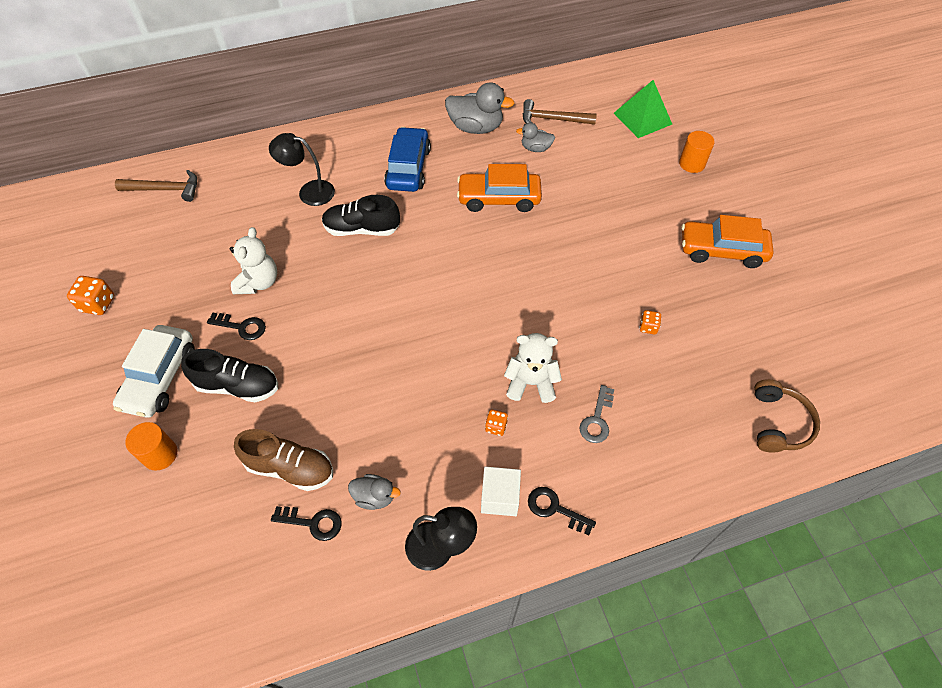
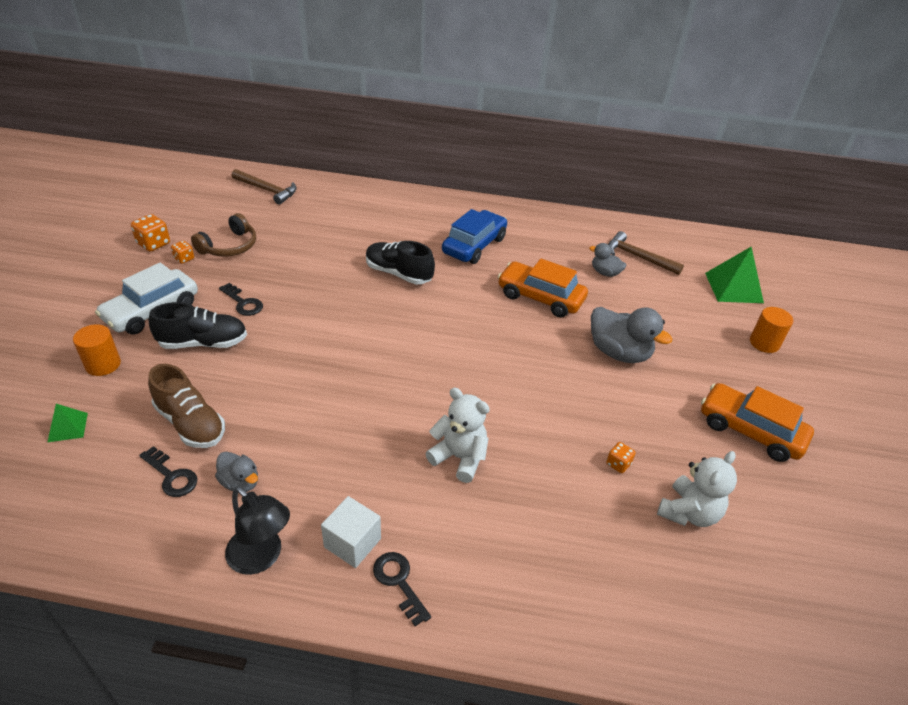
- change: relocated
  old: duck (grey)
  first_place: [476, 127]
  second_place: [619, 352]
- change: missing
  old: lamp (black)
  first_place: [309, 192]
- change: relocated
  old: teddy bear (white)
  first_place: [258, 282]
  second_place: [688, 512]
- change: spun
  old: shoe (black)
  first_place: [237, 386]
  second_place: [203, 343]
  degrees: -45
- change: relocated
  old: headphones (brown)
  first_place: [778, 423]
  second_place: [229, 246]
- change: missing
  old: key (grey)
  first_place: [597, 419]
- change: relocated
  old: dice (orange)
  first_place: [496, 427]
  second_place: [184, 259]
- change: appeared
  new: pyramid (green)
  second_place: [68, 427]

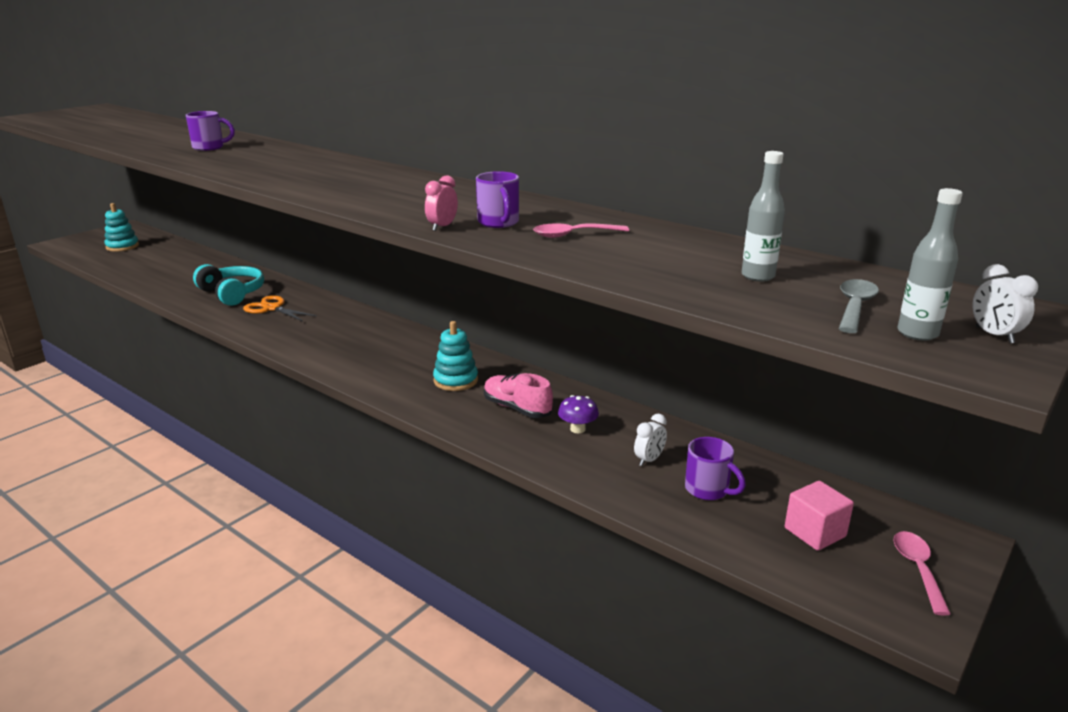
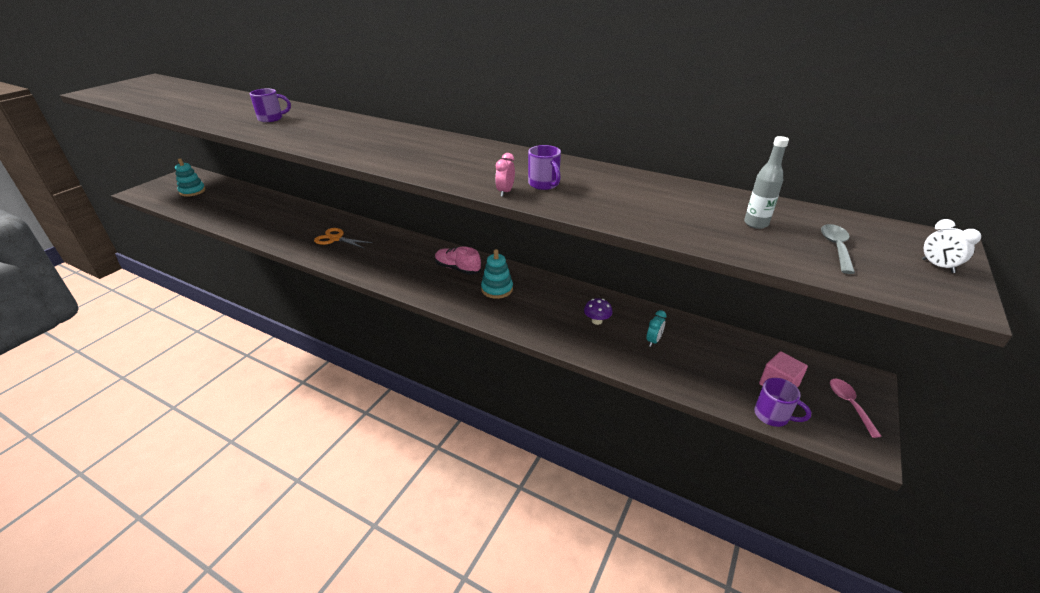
- change: missing
  old: bottle (grey)
  first_place: [917, 334]
- change: missing
  old: spoon (pink)
  first_place: [573, 235]
- change: missing
  old: headphones (turquoise)
  first_place: [232, 293]
- change: relocated
  old: shoe (pink)
  first_place: [517, 408]
  second_place: [457, 268]
- change: colour
  old: clock (white)
  new: clock (turquoise)
  first_place: [649, 460]
  second_place: [653, 341]
- change: relocated
  old: mug (purple)
  first_place: [708, 490]
  second_place: [773, 416]

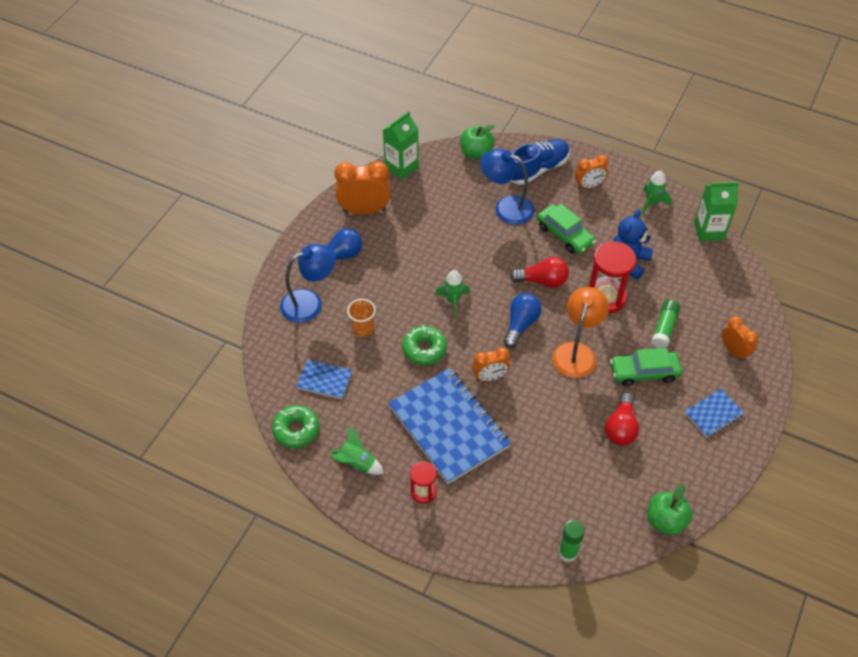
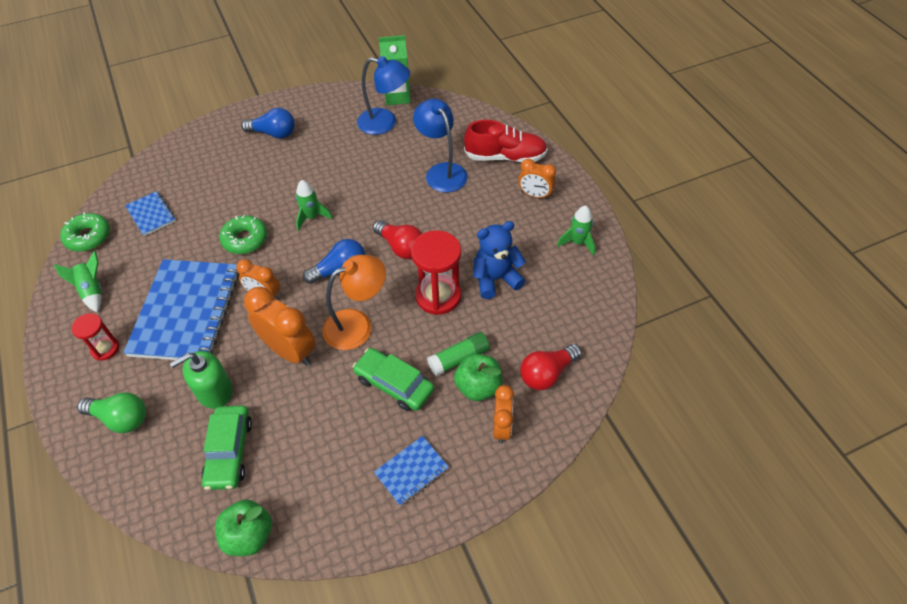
- change: relocated
  old: apple (green)
  first_place: [476, 153]
  second_place: [478, 387]
- change: colour
  old: shoe (blue)
  new: shoe (red)
  first_place: [537, 169]
  second_place: [505, 157]
- change: relocated
  old: clock (orange)
  first_place: [364, 210]
  second_place: [290, 351]
- change: missing
  old: carton (green)
  first_place: [709, 231]
- change: relocated
  old: car (green)
  first_place: [565, 235]
  second_place: [229, 451]
- change: relocated
  old: lamp (blue)
  first_place: [310, 303]
  second_place: [385, 123]
- change: missing
  old: cup (orange)
  first_place: [363, 329]
- change: spun
  old: notebook (blue)
  first_place: [713, 414]
  second_place: [411, 471]
  degrees: -45
- change: relocated
  old: light bulb (red)
  first_place: [621, 427]
  second_place: [547, 373]
- change: missing
  old: glue stick (green)
  first_place: [568, 553]
- change: appeared
  new: soap dispenser (green)
  second_place: [214, 391]
- change: appeared
  new: light bulb (green)
  second_place: [120, 418]

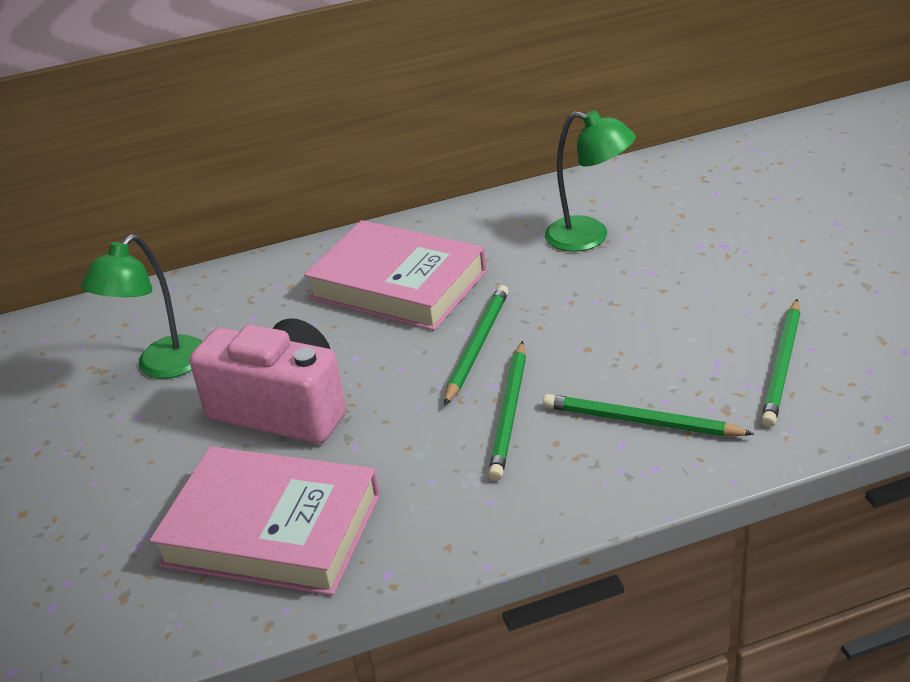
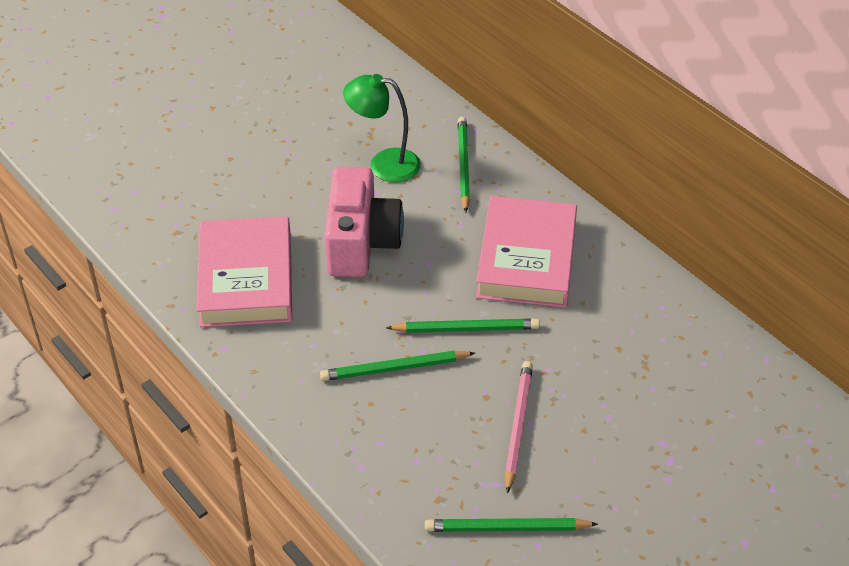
- change: missing
  old: lamp (green)
  first_place: [589, 237]
- change: relocated
  old: pencil (green)
  first_place: [640, 421]
  second_place: [463, 165]
- change: appeared
  new: pencil (pink)
  second_place: [517, 426]

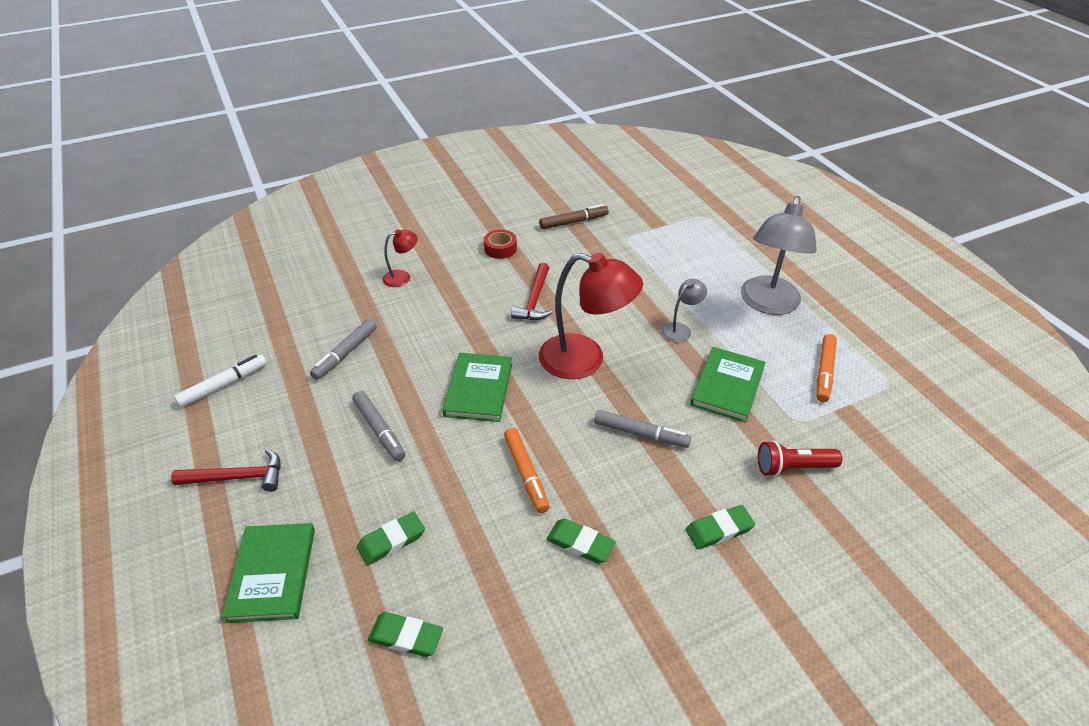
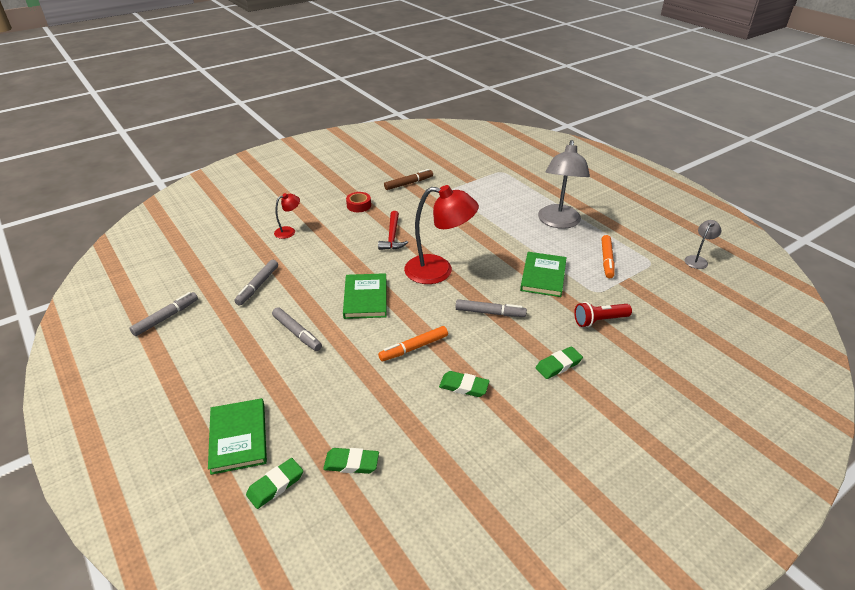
- change: relocated
  old: lamp (grey)
  first_place: [680, 329]
  second_place: [697, 260]
- change: colour
  old: marker (white)
  new: marker (grey)
  first_place: [224, 385]
  second_place: [166, 317]
- change: spun
  old: marker (orange)
  first_place: [526, 474]
  second_place: [413, 348]
  degrees: 90
- change: missing
  old: hammer (red)
  first_place: [237, 477]
- change: relocated
  old: eraser (green)
  first_place: [391, 541]
  second_place: [275, 485]

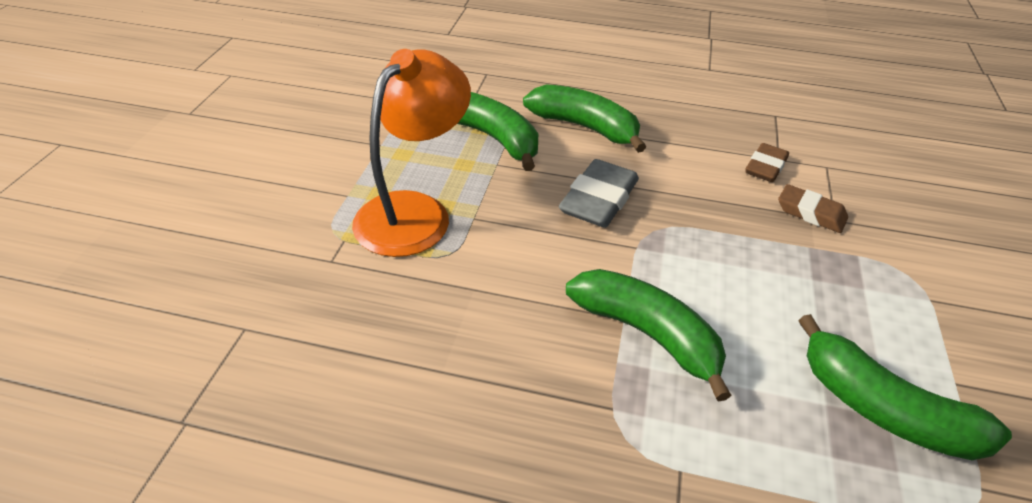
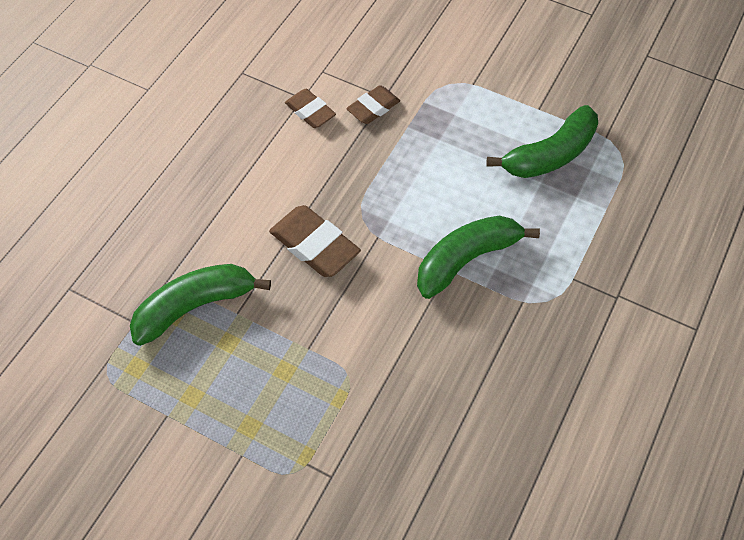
- change: missing
  old: lamp (orange)
  first_place: [414, 211]
- change: missing
  old: banana (green)
  first_place: [585, 127]
- change: colour
  old: eraser (grey)
  new: eraser (brown)
  first_place: [599, 200]
  second_place: [314, 245]

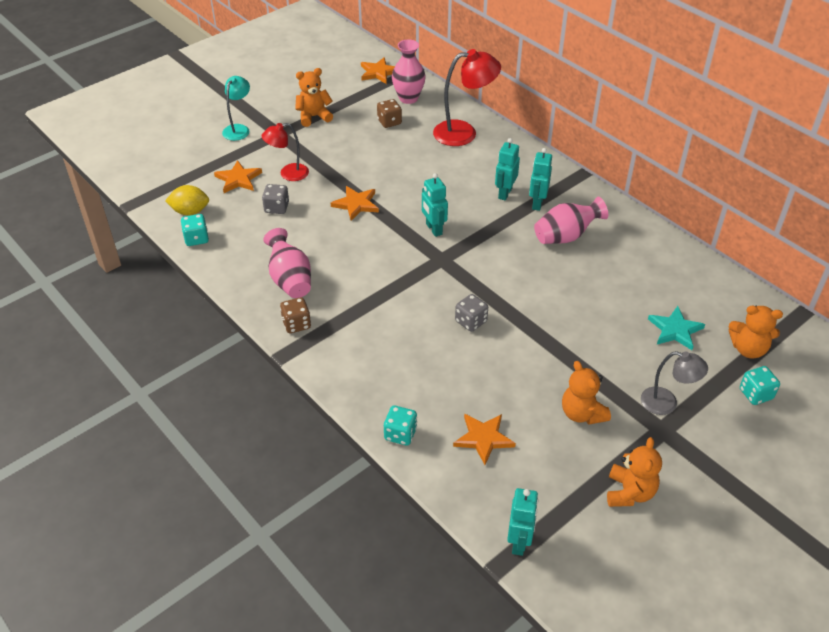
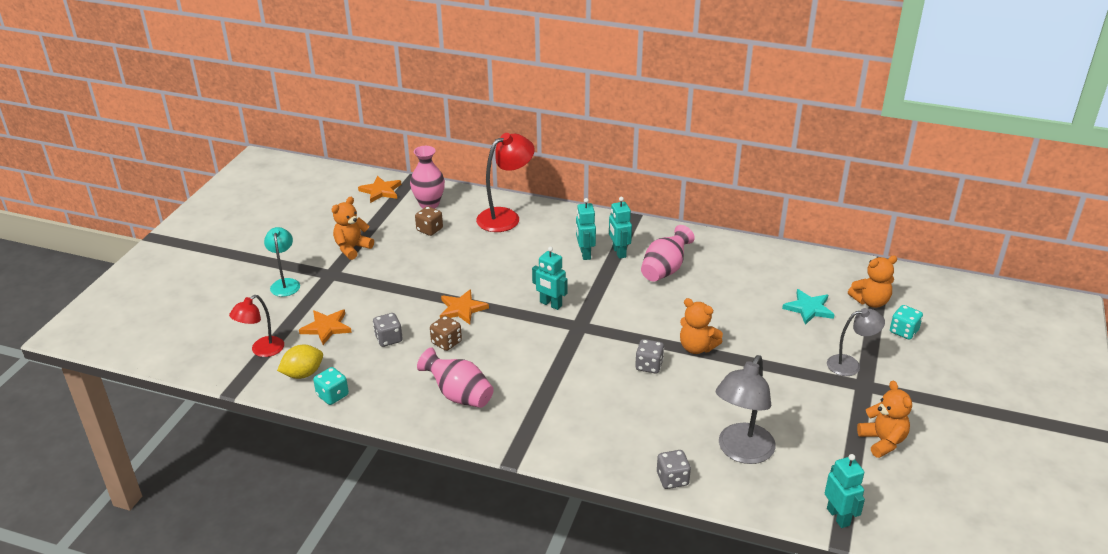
- change: relocated
  old: lamp (red)
  first_place: [288, 174]
  second_place: [262, 350]
- change: relocated
  old: dice (brown)
  first_place: [296, 324]
  second_place: [446, 342]
- change: relocated
  old: teddy bear (orange)
  first_place: [582, 413]
  second_place: [697, 347]
- change: colour
  old: dice (turquoise)
  new: dice (grey)
  first_place: [400, 434]
  second_place: [672, 479]
- change: exchanged
  old: star (orange)
  new: lamp (grey)
  first_place: [483, 438]
  second_place: [741, 452]

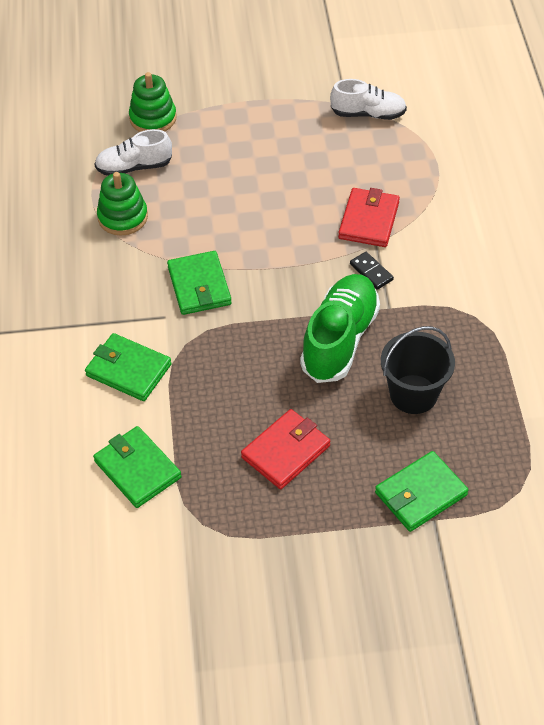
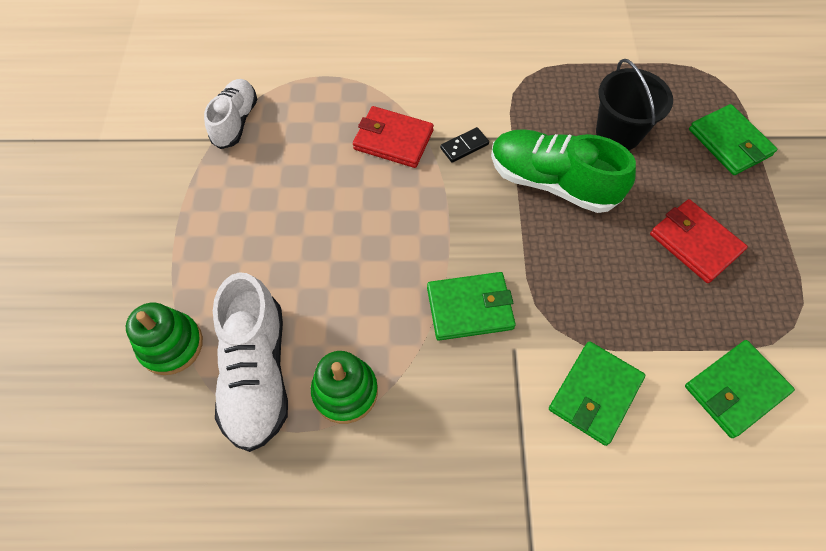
- change: size
  old: shoe (white)
  first_place: [134, 167]
  second_place: [257, 373]
  factor: 1.56

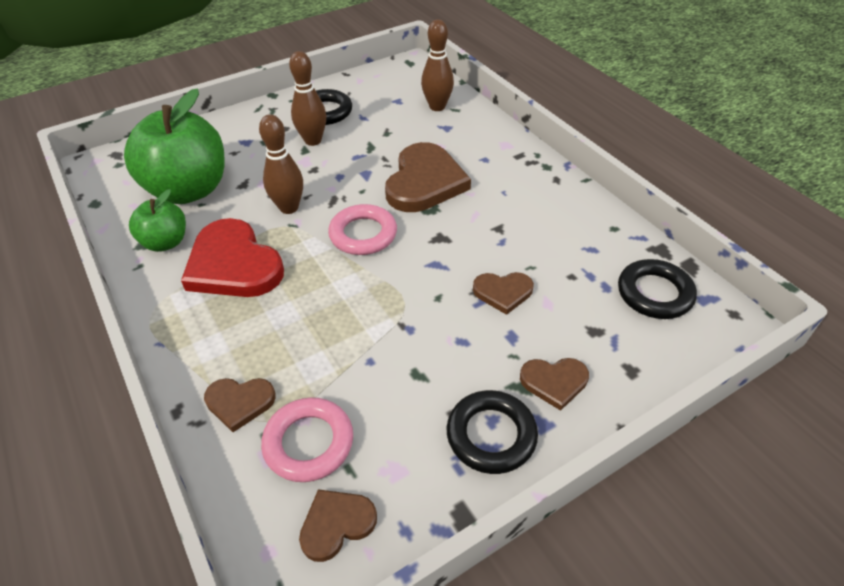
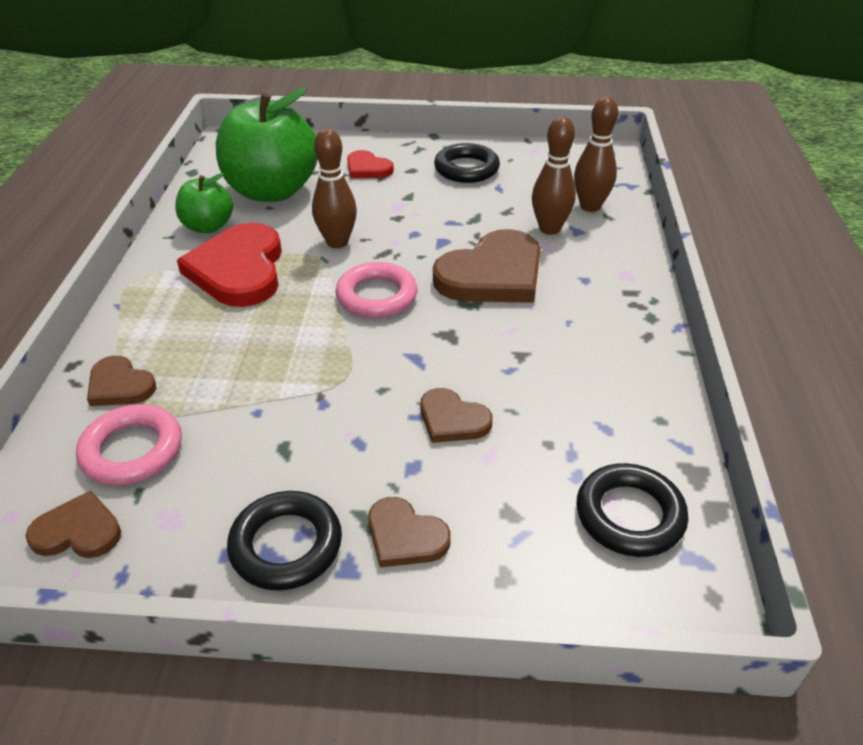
- change: relocated
  old: bowling pin (brown)
  first_place: [313, 141]
  second_place: [549, 229]
- change: appeared
  new: heart (red)
  second_place: [367, 168]

